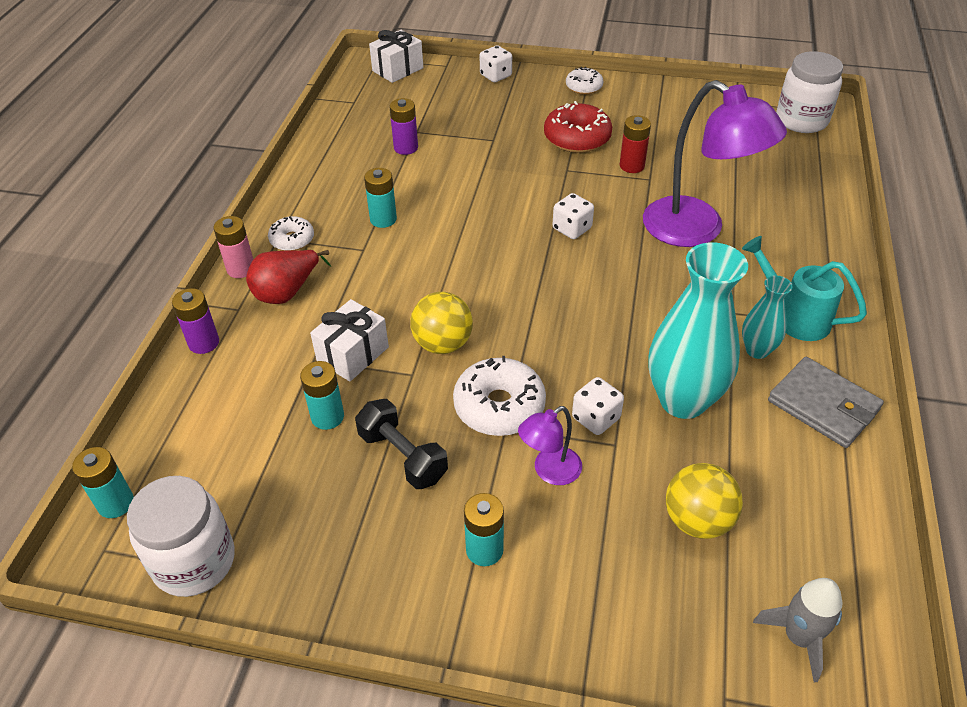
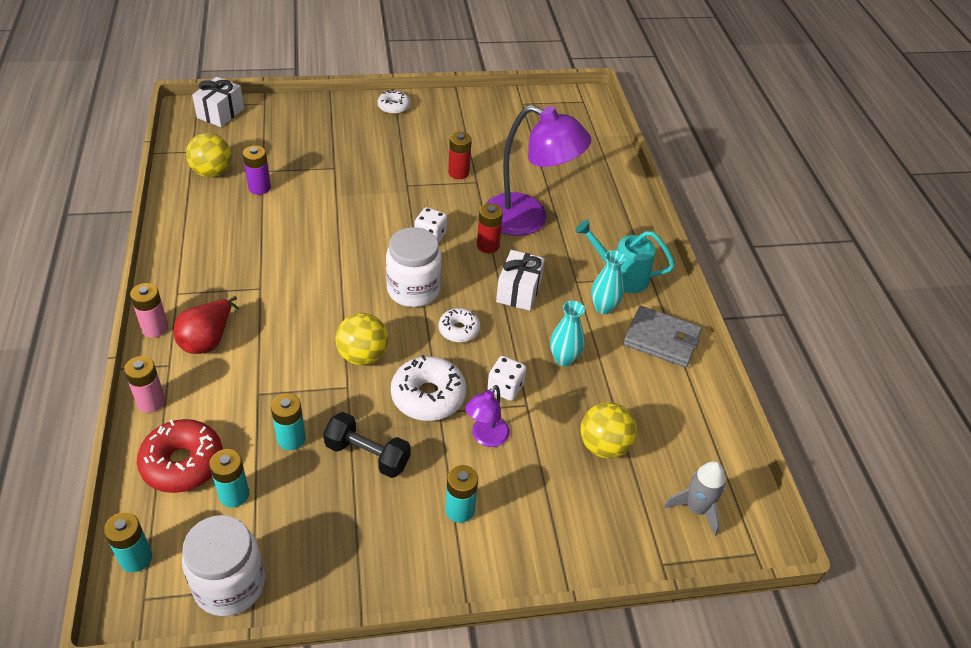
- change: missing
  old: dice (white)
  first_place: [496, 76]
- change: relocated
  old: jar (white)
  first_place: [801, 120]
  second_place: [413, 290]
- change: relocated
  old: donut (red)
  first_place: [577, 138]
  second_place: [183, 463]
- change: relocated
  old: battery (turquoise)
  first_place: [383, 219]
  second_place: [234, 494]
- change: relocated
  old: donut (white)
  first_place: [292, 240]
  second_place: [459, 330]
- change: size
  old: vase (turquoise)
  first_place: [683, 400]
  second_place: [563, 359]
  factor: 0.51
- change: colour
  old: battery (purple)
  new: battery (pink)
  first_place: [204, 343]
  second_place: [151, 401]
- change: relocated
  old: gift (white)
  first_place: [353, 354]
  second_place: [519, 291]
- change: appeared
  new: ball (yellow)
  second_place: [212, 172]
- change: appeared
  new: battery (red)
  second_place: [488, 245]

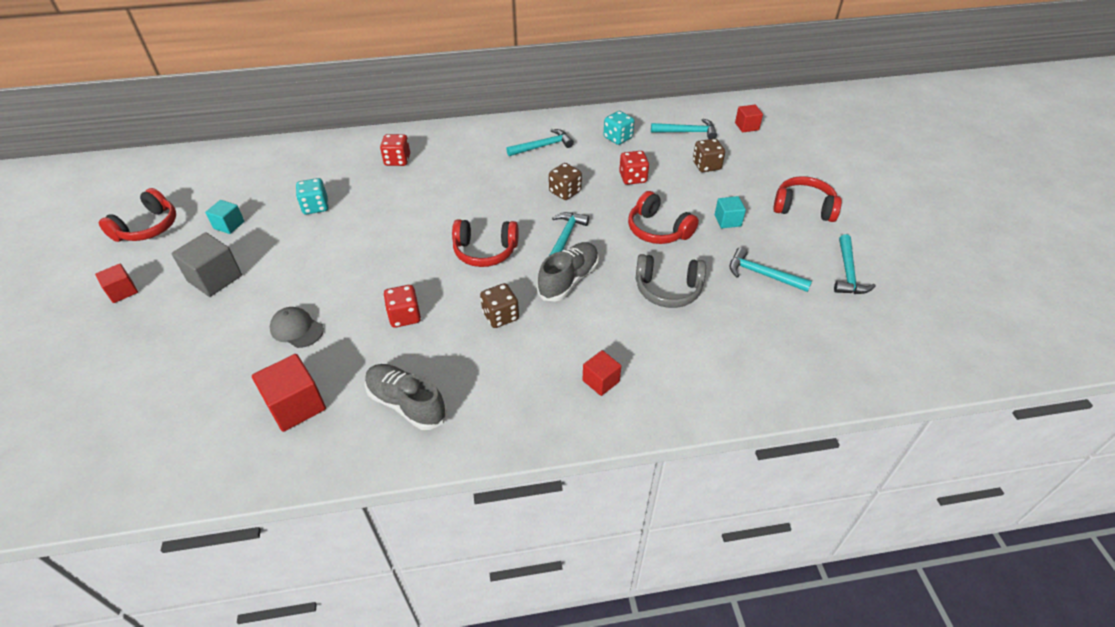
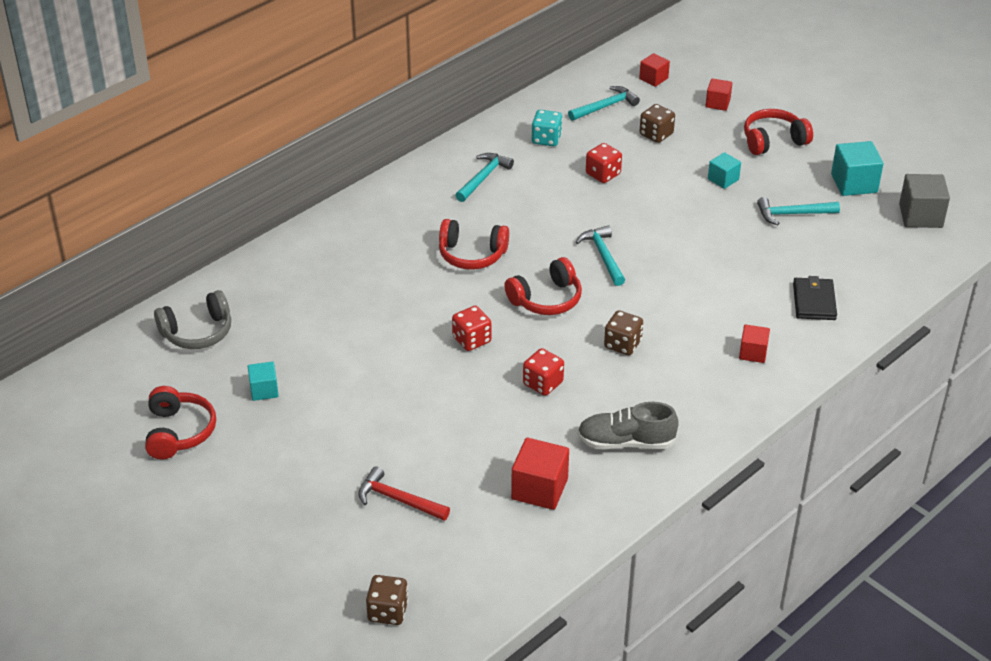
- change: relocated
  old: dice (red)
  first_place: [397, 160]
  second_place: [471, 340]
- change: relocated
  old: dice (brown)
  first_place: [565, 192]
  second_place: [388, 611]
- change: missing
  old: dice (turquoise)
  first_place: [315, 207]
- change: relocated
  old: headphones (red)
  first_place: [658, 230]
  second_place: [472, 255]
- change: relocated
  old: cube (grey)
  first_place: [215, 278]
  second_place: [920, 216]
- change: exchanged
  old: hammer (turquoise)
  new: cube (turquoise)
  first_place: [848, 272]
  second_place: [854, 183]
- change: missing
  old: shoe (grey)
  first_place: [568, 280]
- change: relocated
  old: headphones (grey)
  first_place: [668, 289]
  second_place: [197, 332]
- change: relocated
  old: cube (red)
  first_place: [122, 291]
  second_place: [717, 103]
- change: missing
  old: cap (grey)
  first_place: [296, 329]
- change: appeared
  new: wallet (black)
  second_place: [814, 301]
- change: appeared
  new: hammer (red)
  second_place: [398, 500]

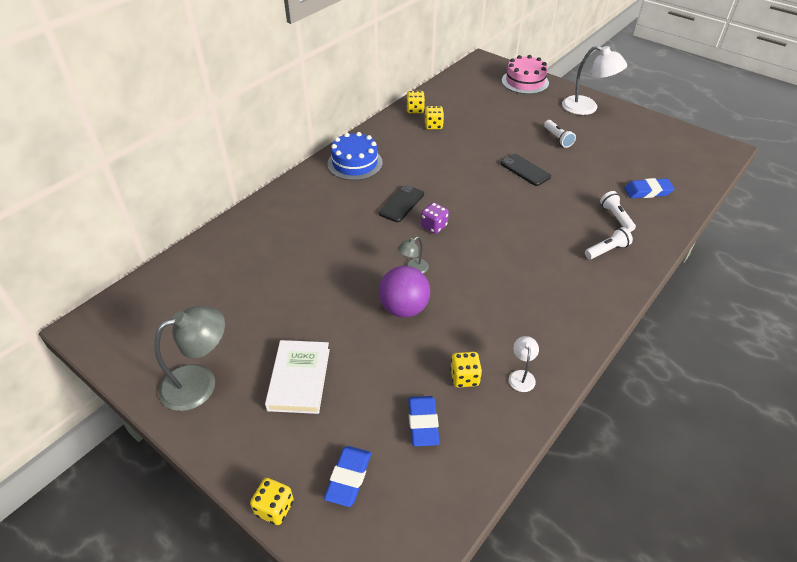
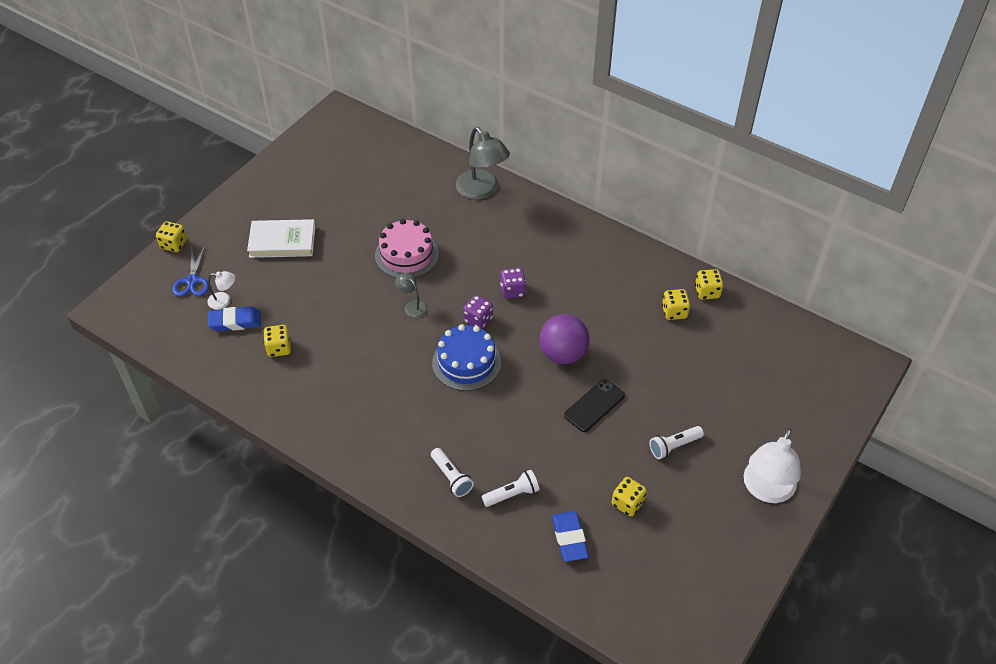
- change: relocated
  old: cake (pink)
  first_place: [525, 82]
  second_place: [406, 255]
- change: relocated
  old: cake (blue)
  first_place: [355, 163]
  second_place: [466, 362]
- change: exchanged
  old: phone (black)
  new: dice (purple)
  first_place: [401, 204]
  second_place: [512, 290]
- change: relocated
  old: ball (purple)
  first_place: [404, 308]
  second_place: [563, 354]
- change: relocated
  old: lamp (grey)
  first_place: [200, 382]
  second_place: [482, 190]
- change: relocated
  old: lamp (white)
  first_place: [521, 376]
  second_place: [224, 301]
- change: exchanged
  old: eraser (blue)
  new: scissors (blue)
  first_place: [348, 478]
  second_place: [192, 281]
- change: appeared
  new: dice (yellow)
  second_place: [627, 503]

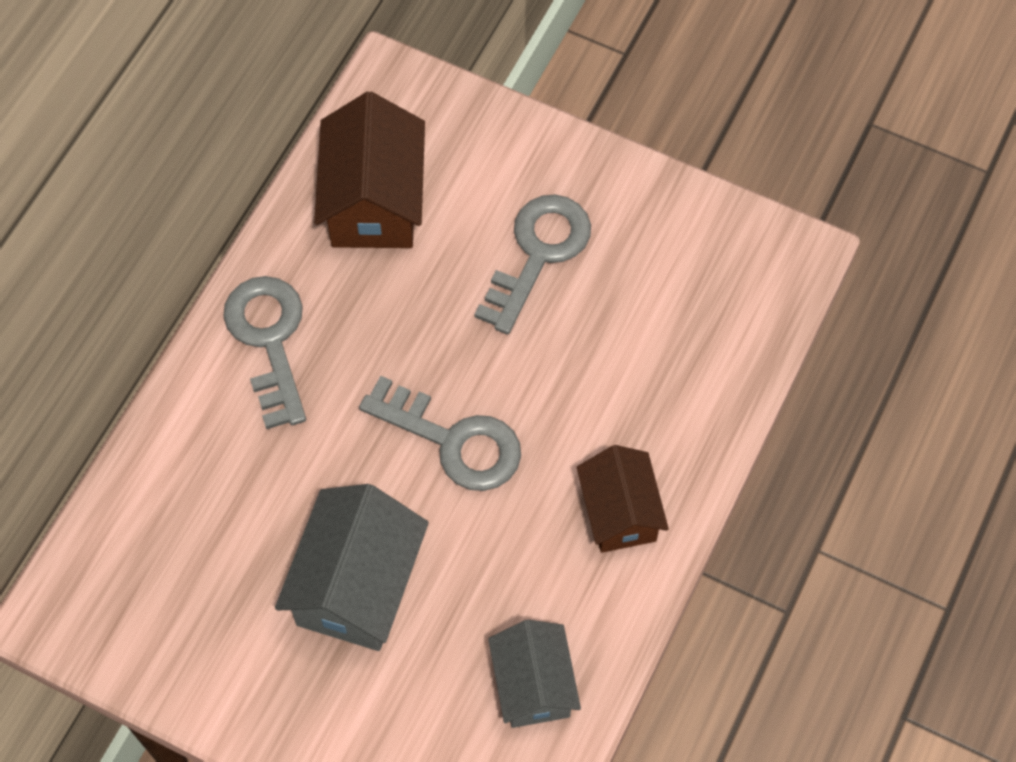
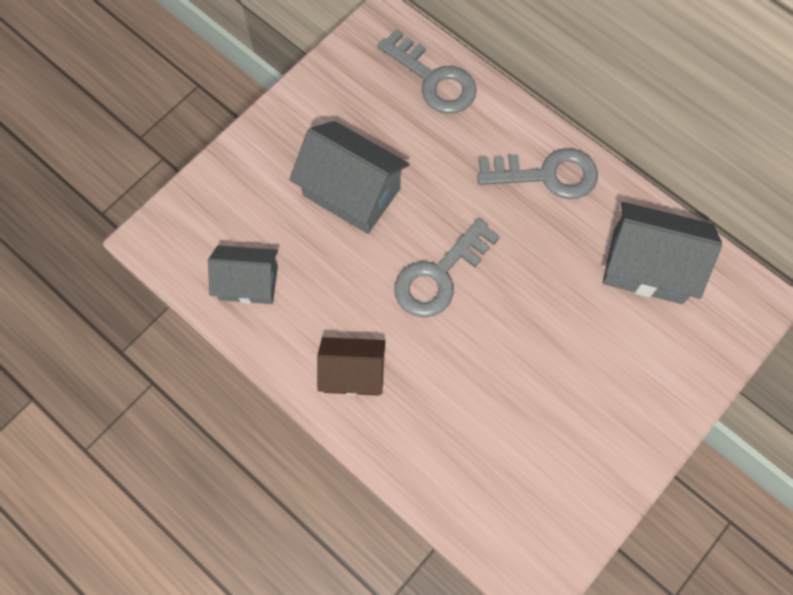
- change: colour
  old: house (brown)
  new: house (grey)
  first_place: [374, 202]
  second_place: [647, 266]
- change: relocated
  old: key (grey)
  first_place: [538, 254]
  second_place: [433, 79]

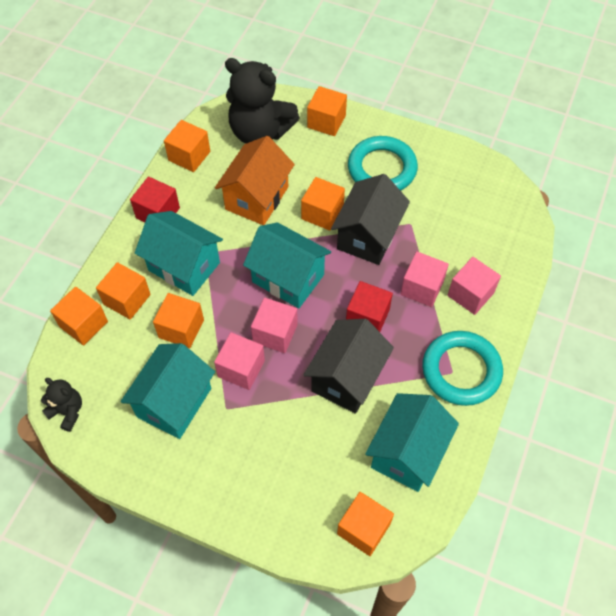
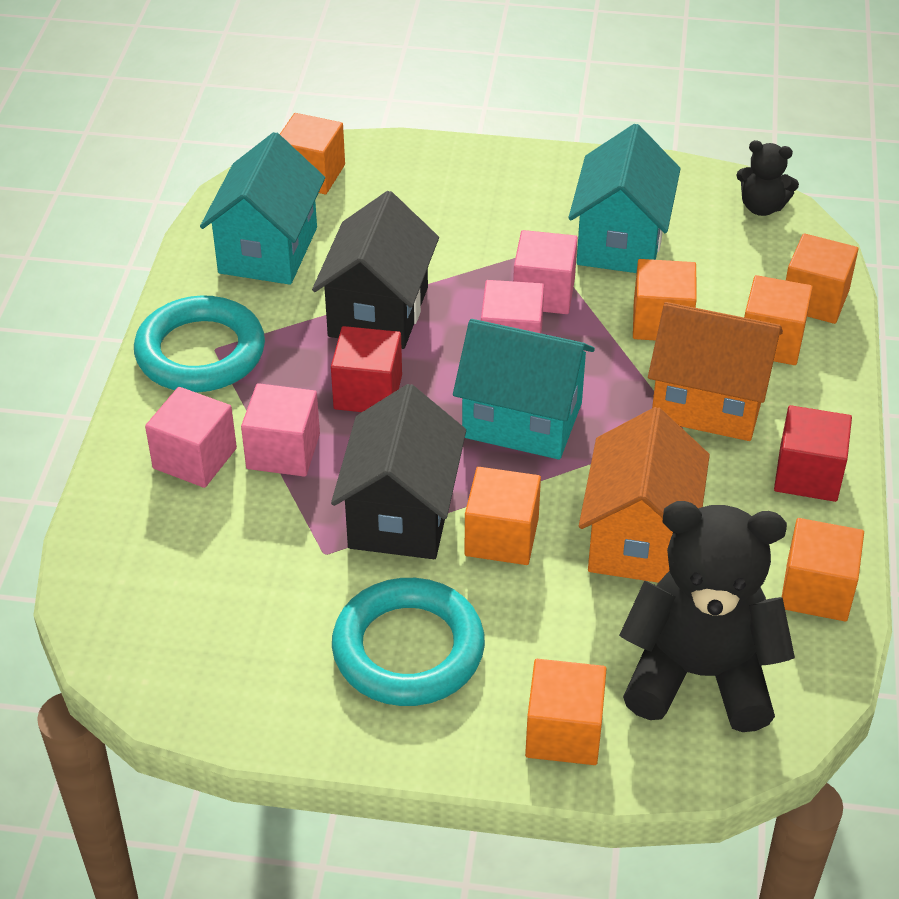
- change: colour
  old: house (turquoise)
  new: house (orange)
  first_place: [184, 266]
  second_place: [708, 402]

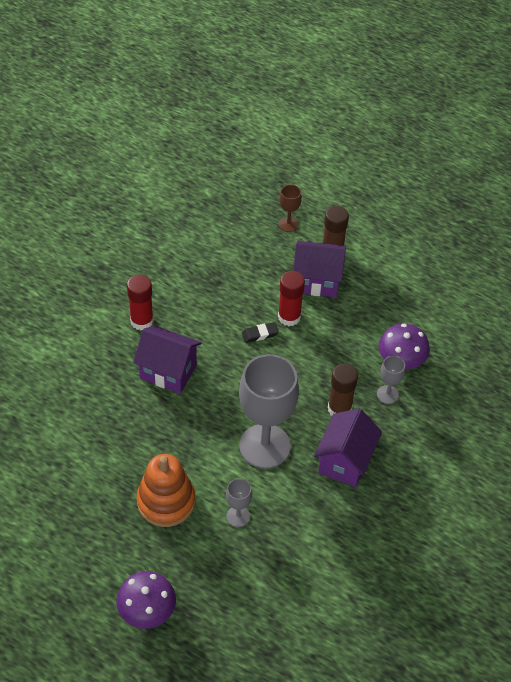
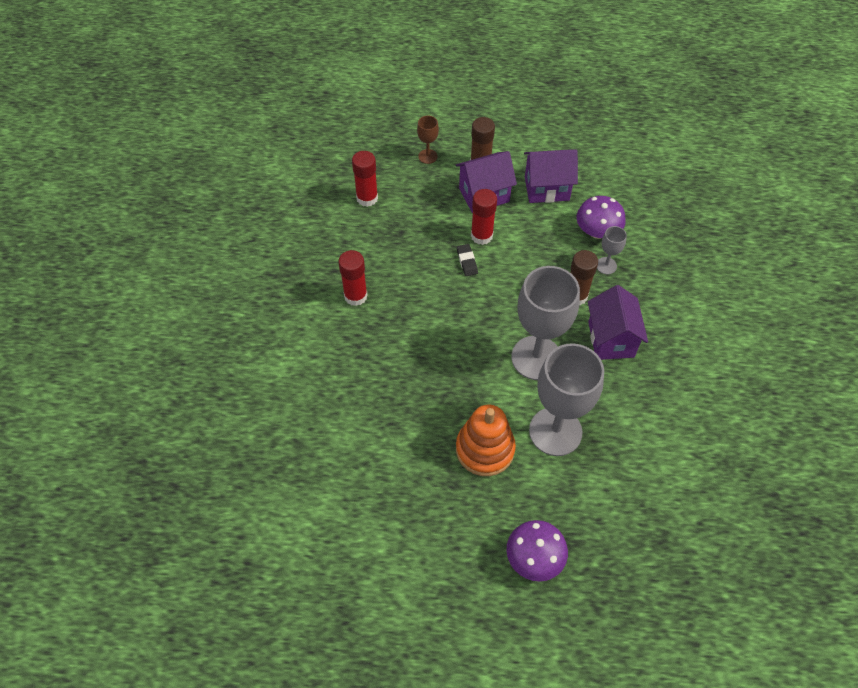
- change: spun
  old: eraser (black)
  first_place: [260, 334]
  second_place: [467, 261]
  degrees: -60
- change: relocated
  old: house (purple)
  first_place: [168, 372]
  second_place: [546, 188]
- change: size
  old: goblet (grey)
  first_place: [238, 516]
  second_place: [555, 431]
  factor: 2.27
- change: appeared
  new: glue stick (red)
  second_place: [367, 198]

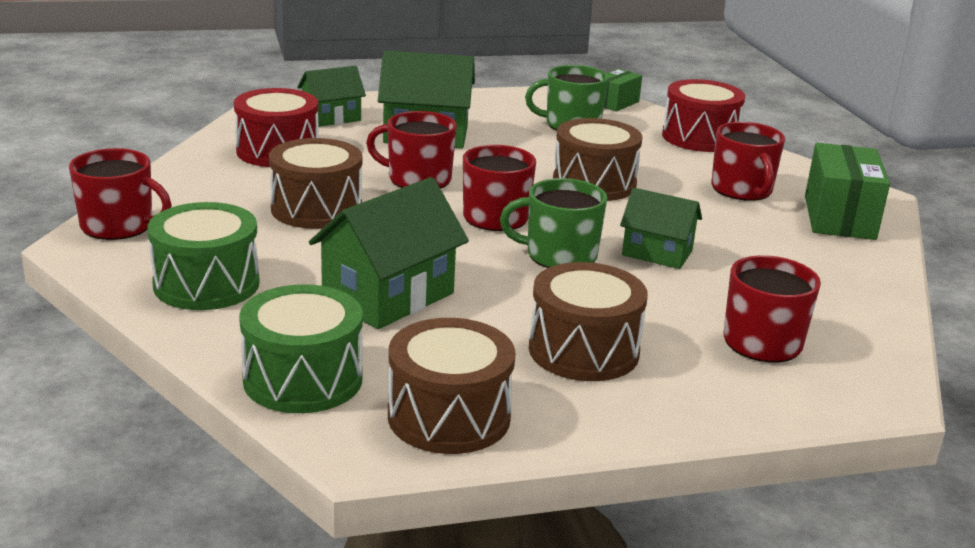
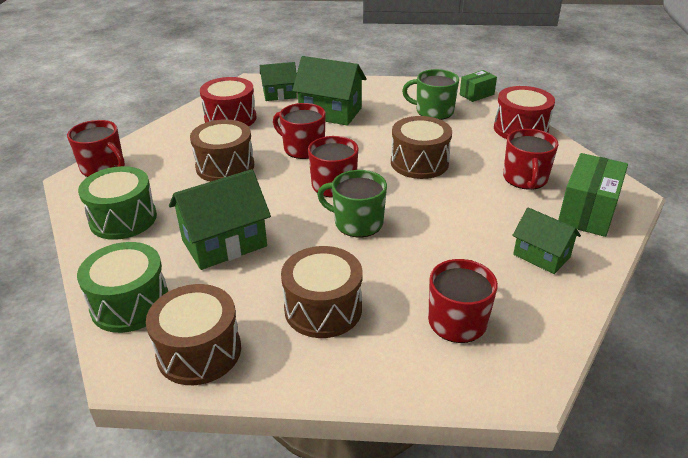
- change: relocated
  old: house (green)
  first_place: [657, 253]
  second_place: [541, 256]

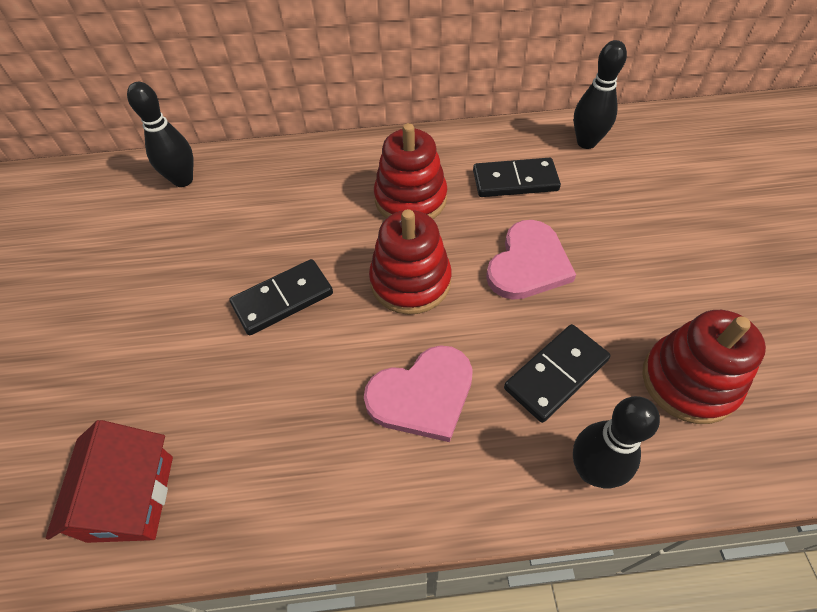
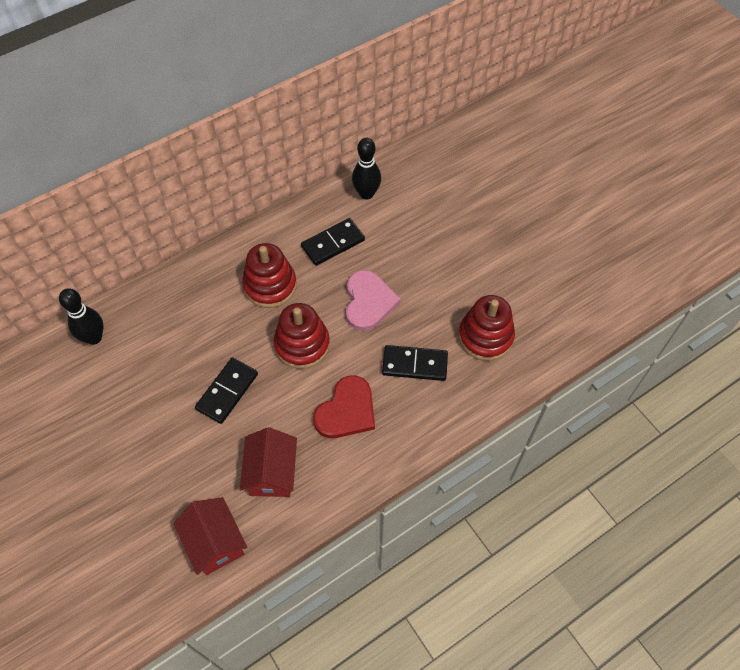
- change: spun
  old: domino (black)
  first_place: [556, 374]
  second_place: [414, 364]
  degrees: 75
- change: colour
  old: heart (pink)
  new: heart (red)
  first_place: [422, 395]
  second_place: [346, 410]
- change: missing
  old: bowling pin (black)
  first_place: [592, 470]
- change: appeared
  new: house (red)
  second_place: [272, 473]

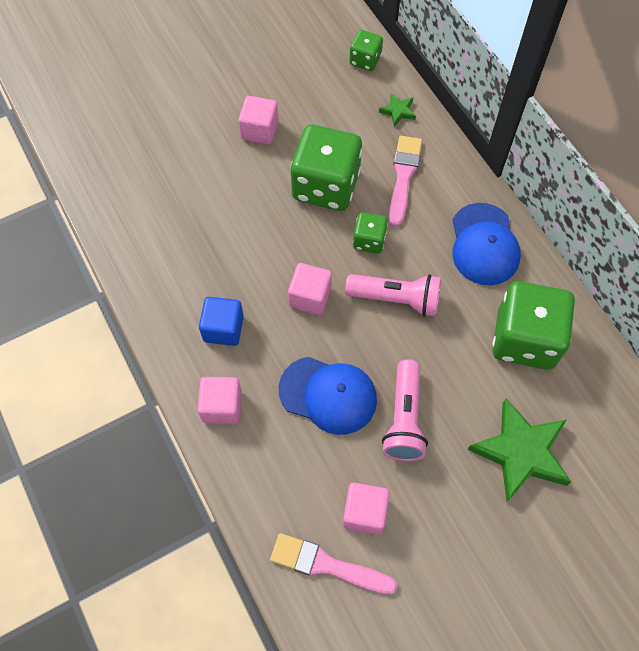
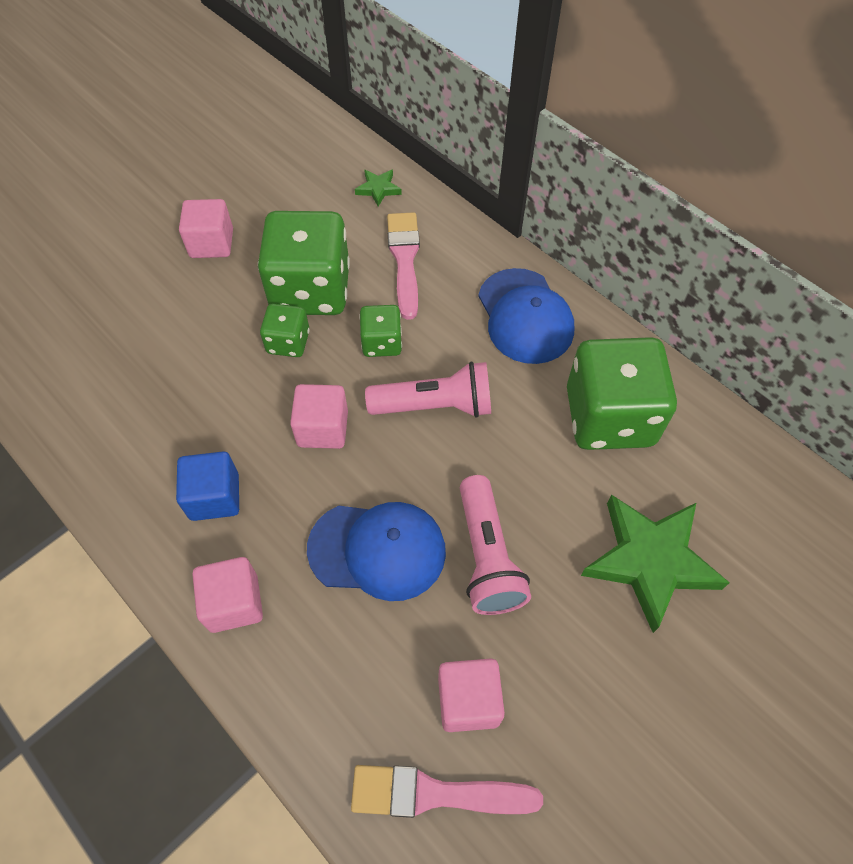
- change: relocated
  old: dice (green)
  first_place: [365, 60]
  second_place: [288, 342]

